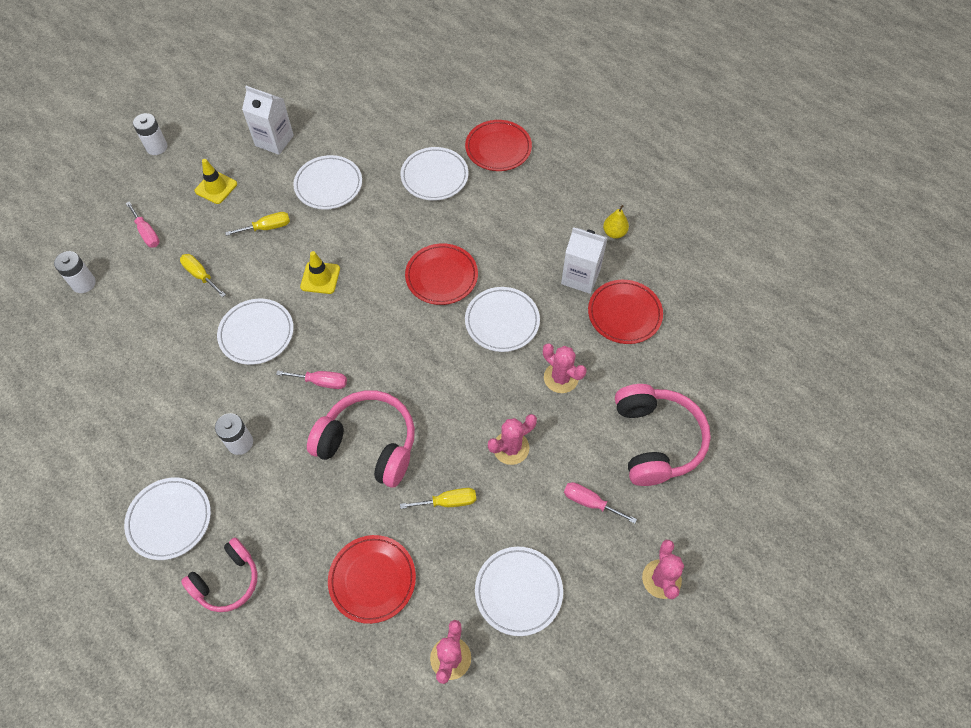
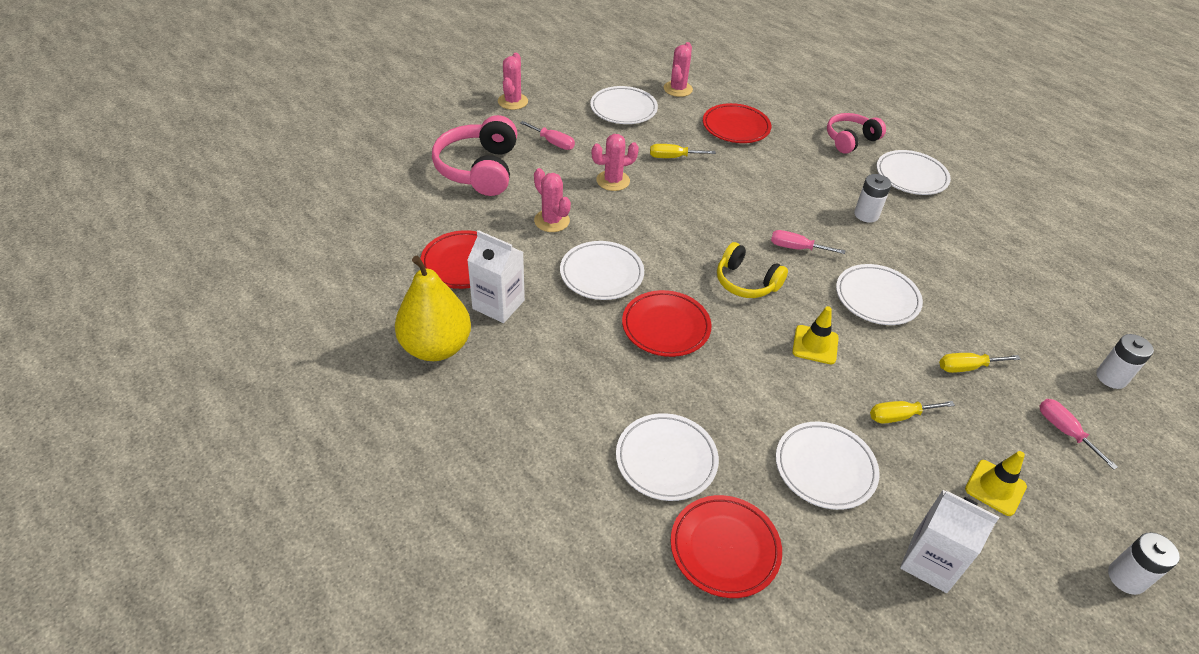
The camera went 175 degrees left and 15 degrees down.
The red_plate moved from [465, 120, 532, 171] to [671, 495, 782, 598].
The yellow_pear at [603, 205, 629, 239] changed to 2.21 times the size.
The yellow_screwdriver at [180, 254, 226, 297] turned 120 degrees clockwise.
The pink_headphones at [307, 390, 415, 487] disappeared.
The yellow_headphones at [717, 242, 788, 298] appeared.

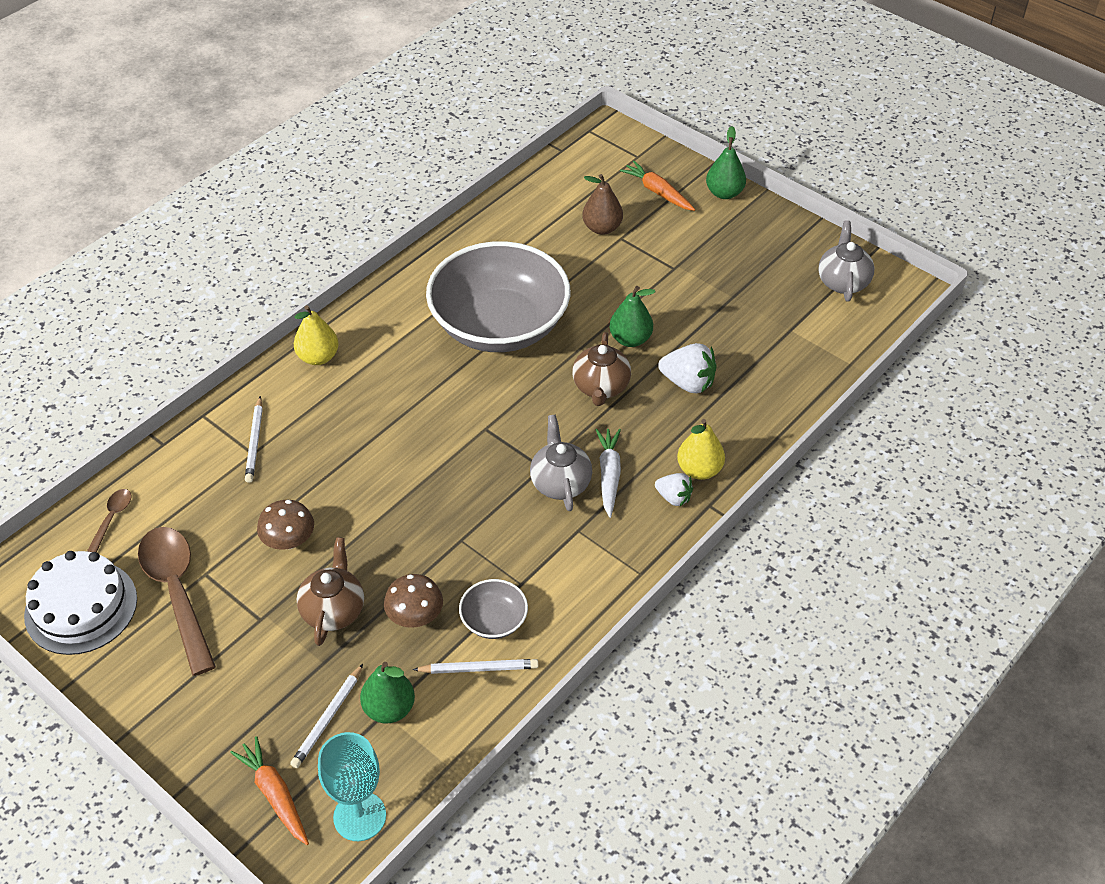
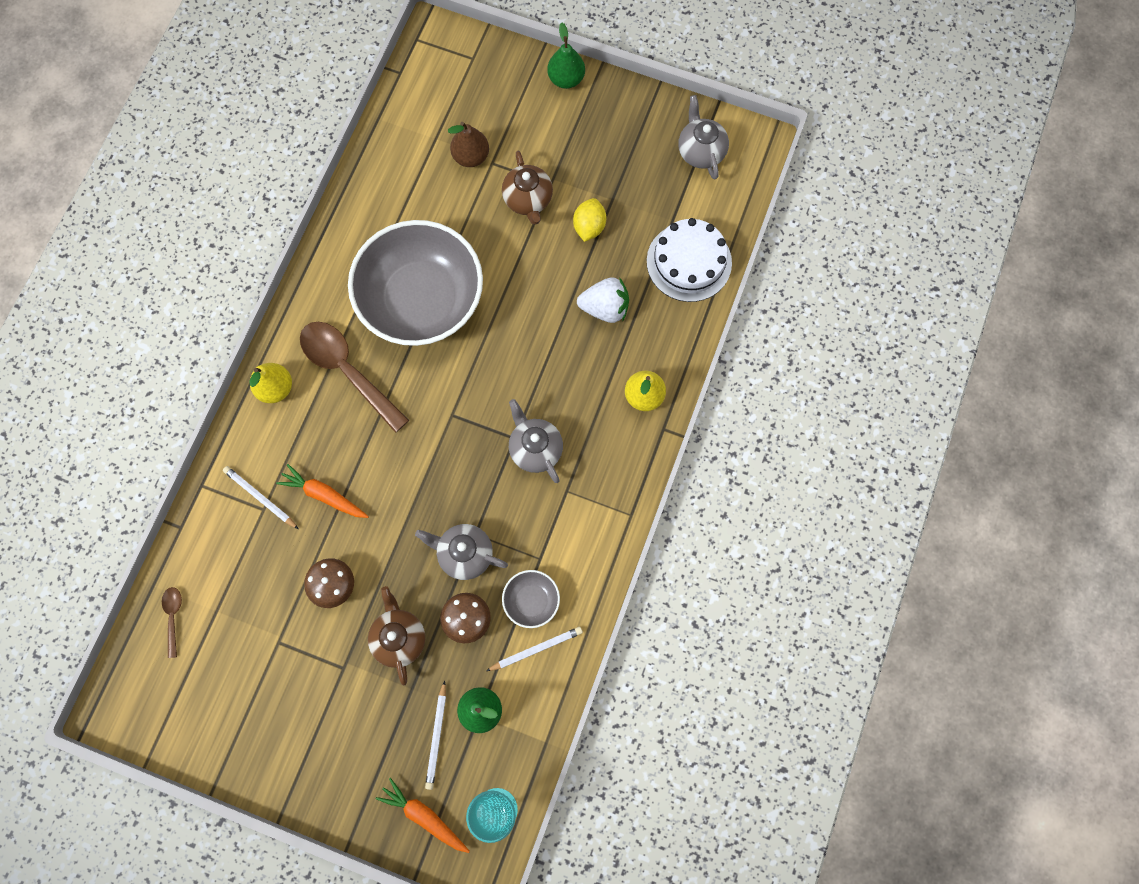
The camera went 20 degrees left and 25 degrees up.
The orange_carrot moved from [620, 161, 695, 211] to [276, 464, 369, 518].
The green_pear at [610, 286, 656, 347] disappeared.
The brown_teapot moved from [572, 332, 631, 406] to [502, 151, 553, 225].
The white_pencil at [245, 396, 263, 483] turned 150 degrees clockwise.
The white_carrot at [595, 429, 621, 518] disappeared.
The white_strawberry at [655, 473, 693, 506] disappeared.
The brown_spoon moved from [138, 527, 216, 676] to [300, 322, 409, 433].
The white_cake moved from [24, 551, 137, 655] to [647, 218, 732, 302].
The yellow_lemon at [573, 198, 606, 242] appeared.
The grey_teapot at [415, 524, 508, 580] appeared.

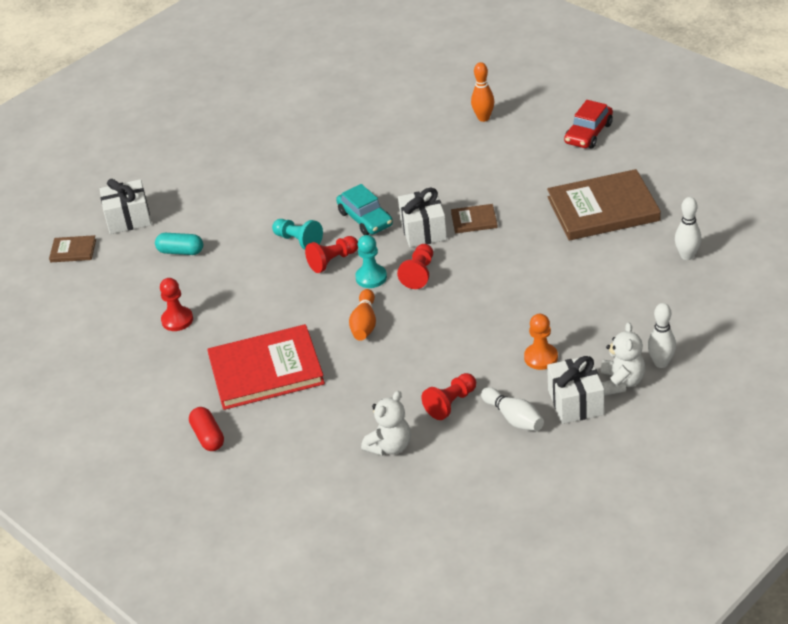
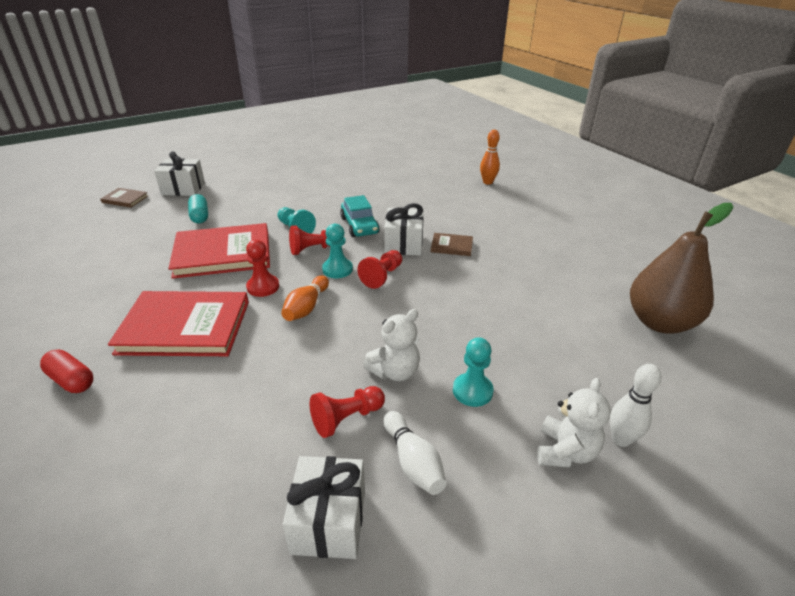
The camera went 10 degrees right and 5 degrees down.
The red_car at [564, 100, 613, 148] disappeared.
The brown_book at [547, 169, 661, 241] disappeared.
The white_bowling_pin at [675, 197, 701, 260] was replaced by the brown_pear at [630, 203, 733, 334].
The turquoise_capsule at [155, 233, 203, 255] turned 45 degrees clockwise.
The red_pawn moved from [160, 278, 193, 331] to [246, 240, 279, 297].
The orange_pawn at [524, 314, 558, 370] became the turquoise_pawn at [453, 337, 494, 407].
The white_gift moved from [547, 356, 604, 424] to [283, 456, 365, 559].
The white_teddy_bear moved from [361, 391, 411, 456] to [363, 309, 420, 381].
The red_capsule at [189, 407, 224, 451] turned 45 degrees counterclockwise.
The red_book at [169, 223, 270, 279] appeared.

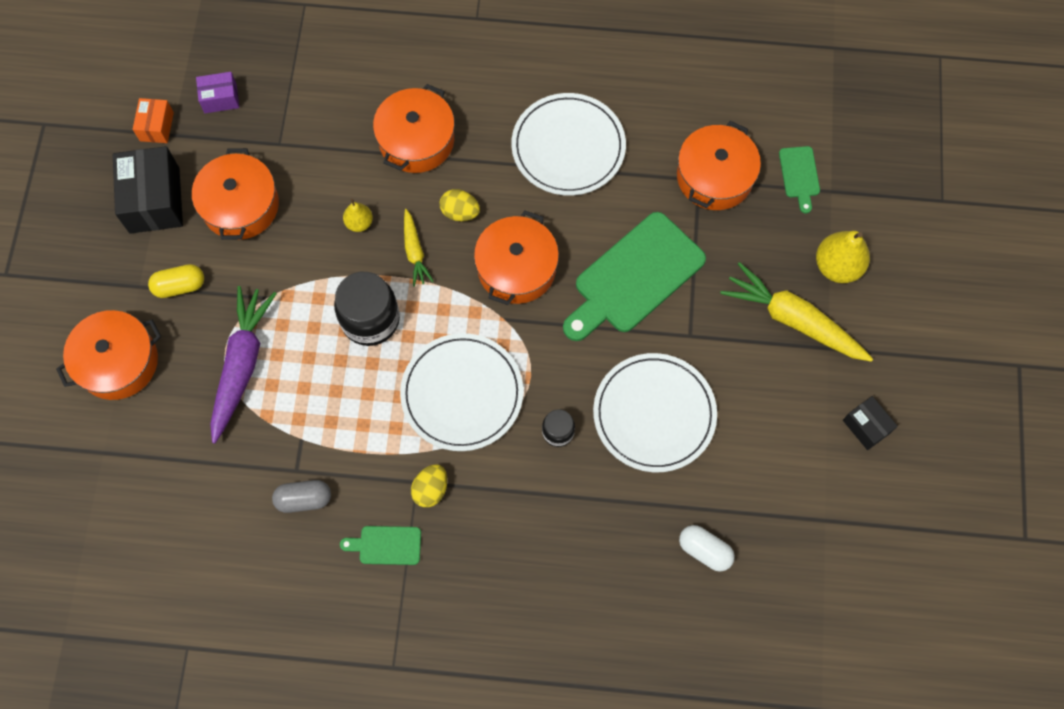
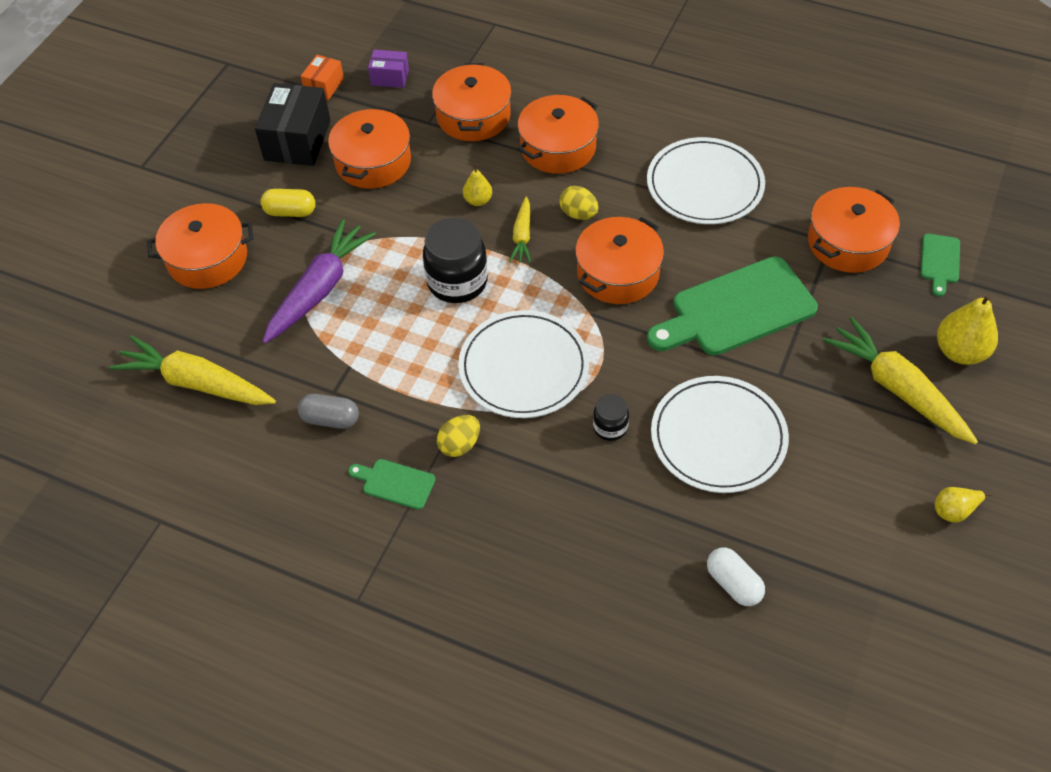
The camera went 20 degrees right and 15 degrees down.
The black_box at [843, 396, 898, 450] was replaced by the yellow_pear at [935, 487, 992, 523].
The orange_pot at [432, 63, 512, 141] appeared.
The yellow_carrot at [109, 335, 276, 405] appeared.

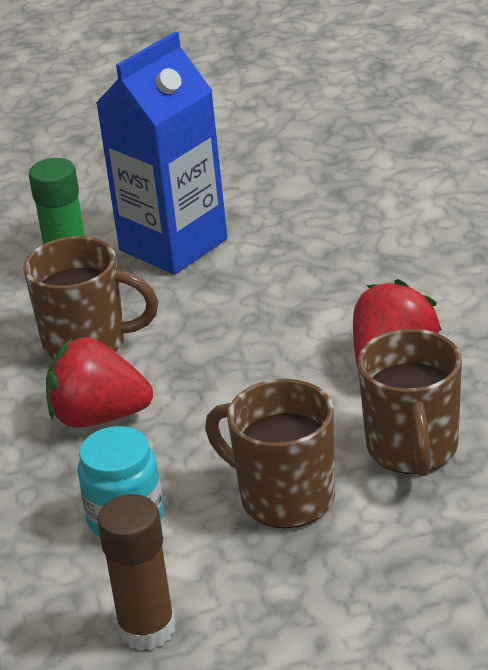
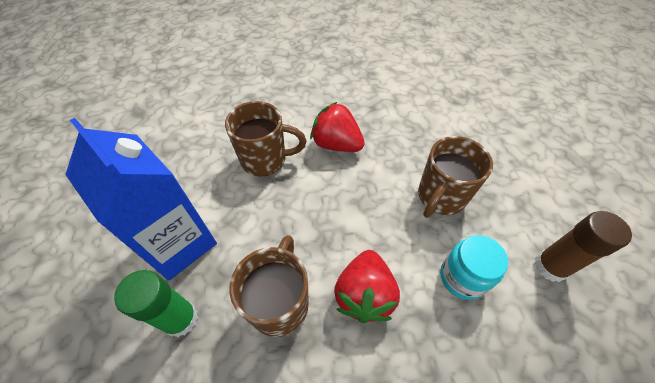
The camera went 90 degrees left and 20 degrees up.
The brown_mug moved from [358, 329, 462, 476] to [225, 101, 306, 176].

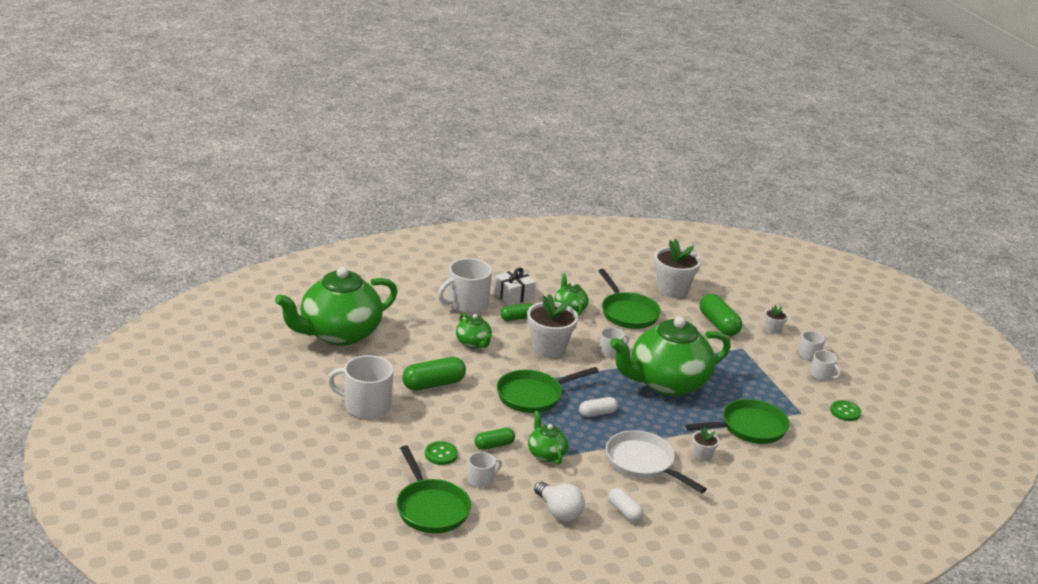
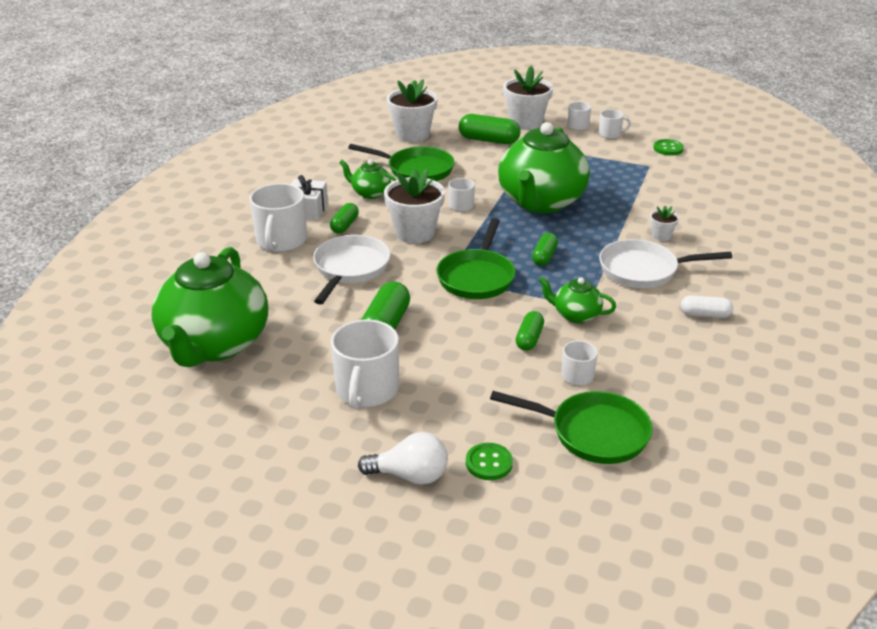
The camera went 45 degrees left and 5 degrees up.
The white_flower_pot at [765, 305, 788, 334] changed to 2.10 times the size.
The green_teapot at [456, 313, 492, 348] was replaced by the white_pan at [313, 235, 391, 305].
The white_mug at [328, 355, 394, 419] turned 45 degrees counterclockwise.
The white_capsule at [579, 397, 618, 417] became the green_capsule at [532, 233, 558, 266].
The green_pan at [685, 399, 789, 444] disappeared.
The green_button moved from [425, 441, 458, 465] to [466, 443, 513, 480].
The white_light_bulb moved from [534, 482, 585, 521] to [358, 432, 448, 485].

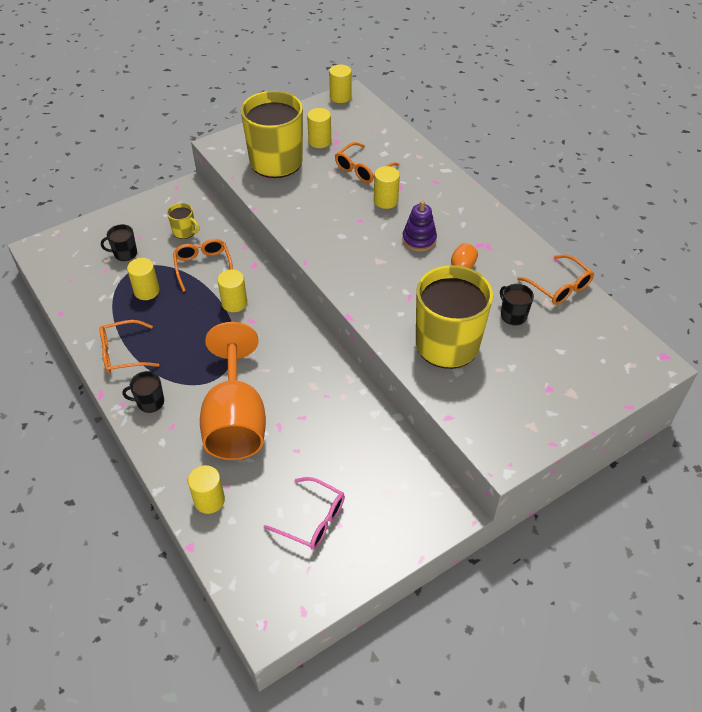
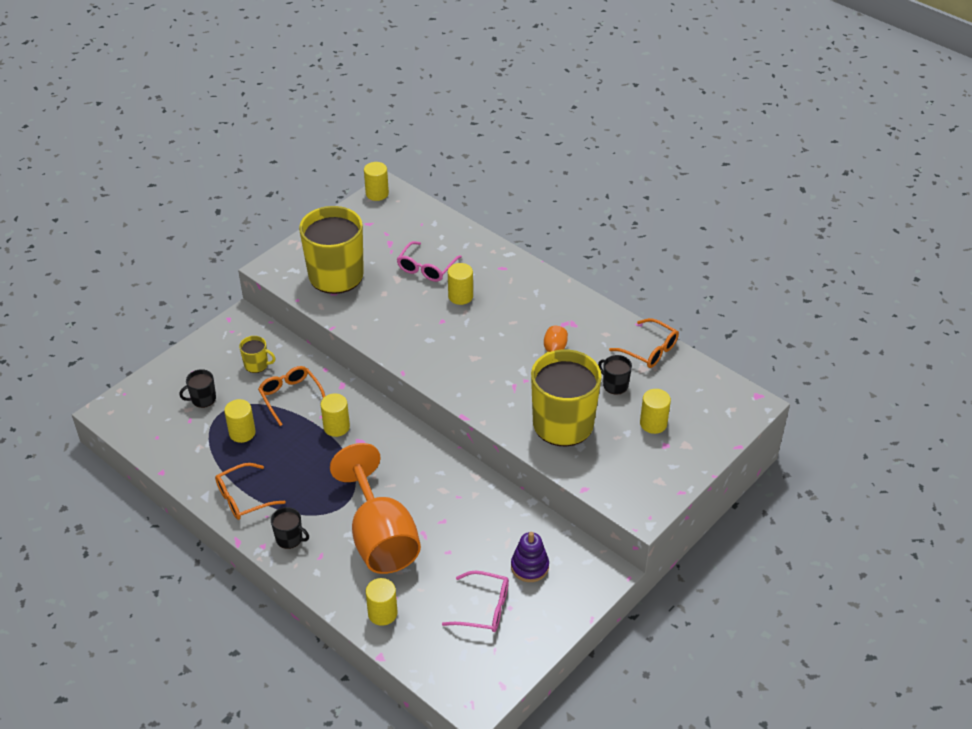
The camera went 15 degrees left and 5 degrees down.
The yellow_cylinder moved from [307, 108, 331, 148] to [640, 389, 671, 434].
The orange_glasses at [335, 142, 399, 183] became the pink_glasses at [397, 241, 462, 282].
The purple_stacking_toy moved from [402, 200, 437, 251] to [511, 532, 549, 582].
The black_mug at [122, 371, 164, 413] turned 135 degrees counterclockwise.

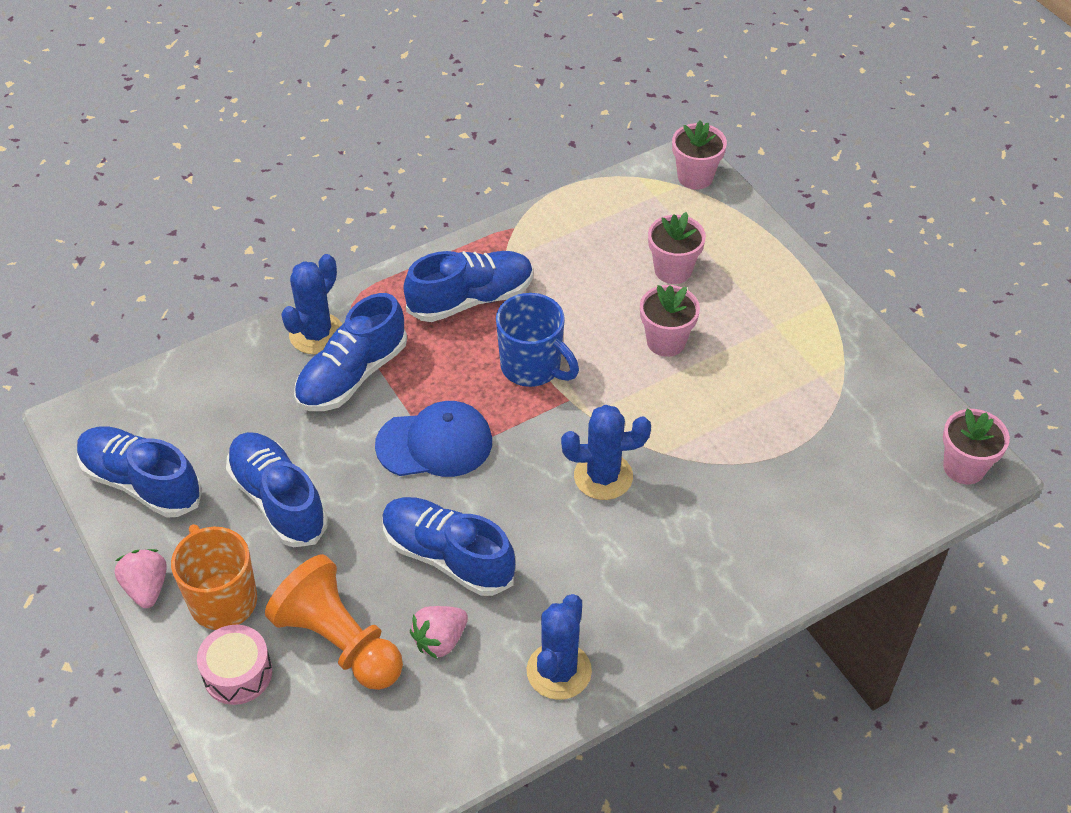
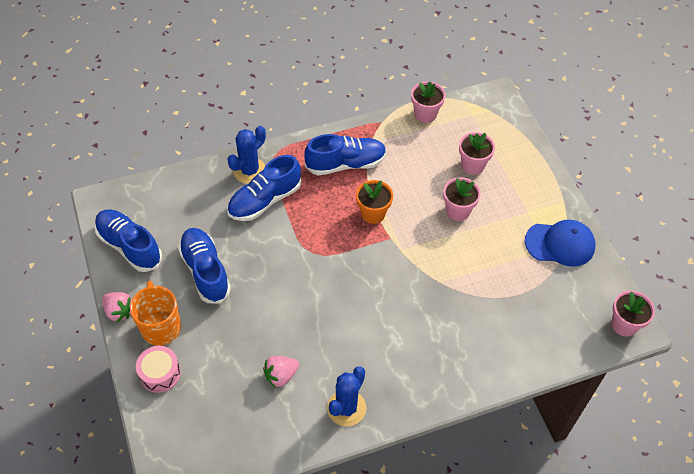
The camera went 10 degrees right and 5 degrees up.
The pink_flower_pot moved from [672, 121, 727, 190] to [411, 81, 445, 123].
The blue_mug at [496, 293, 579, 387] was replaced by the orange_flower_pot at [356, 180, 393, 224].
The blue_cap moved from [375, 401, 492, 477] to [525, 220, 596, 267].
The blue_cactus at [561, 405, 651, 500] disappeared.
The blue_shoe at [382, 497, 515, 596] disappeared.
The pink_strawberry at [115, 549, 167, 608] turned 135 degrees clockwise.
The orange_pawn at [265, 554, 403, 690] disappeared.

